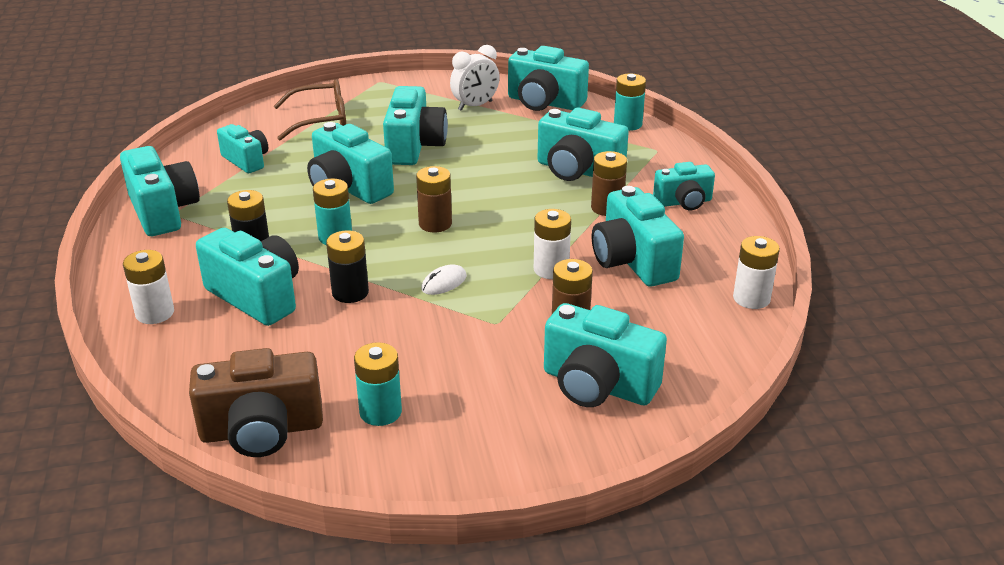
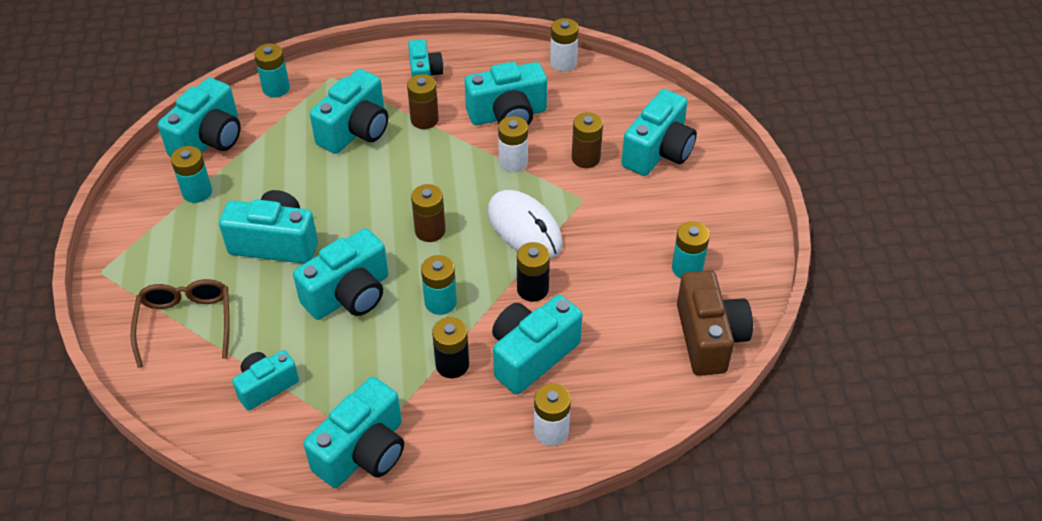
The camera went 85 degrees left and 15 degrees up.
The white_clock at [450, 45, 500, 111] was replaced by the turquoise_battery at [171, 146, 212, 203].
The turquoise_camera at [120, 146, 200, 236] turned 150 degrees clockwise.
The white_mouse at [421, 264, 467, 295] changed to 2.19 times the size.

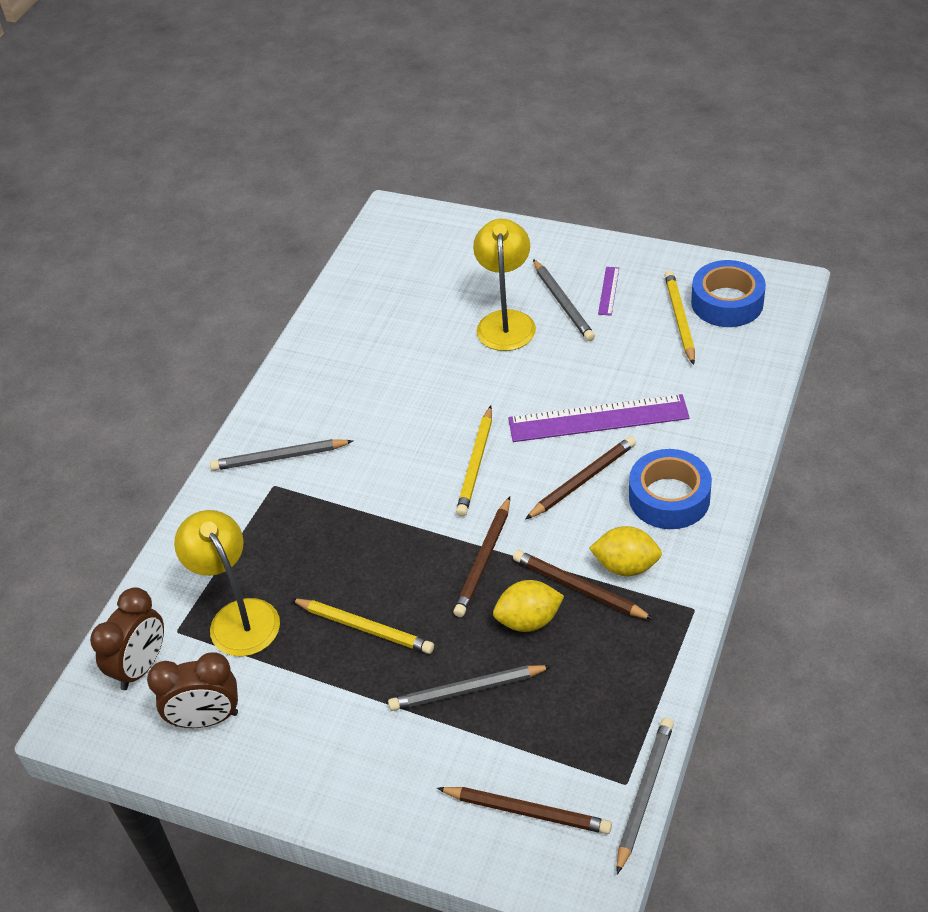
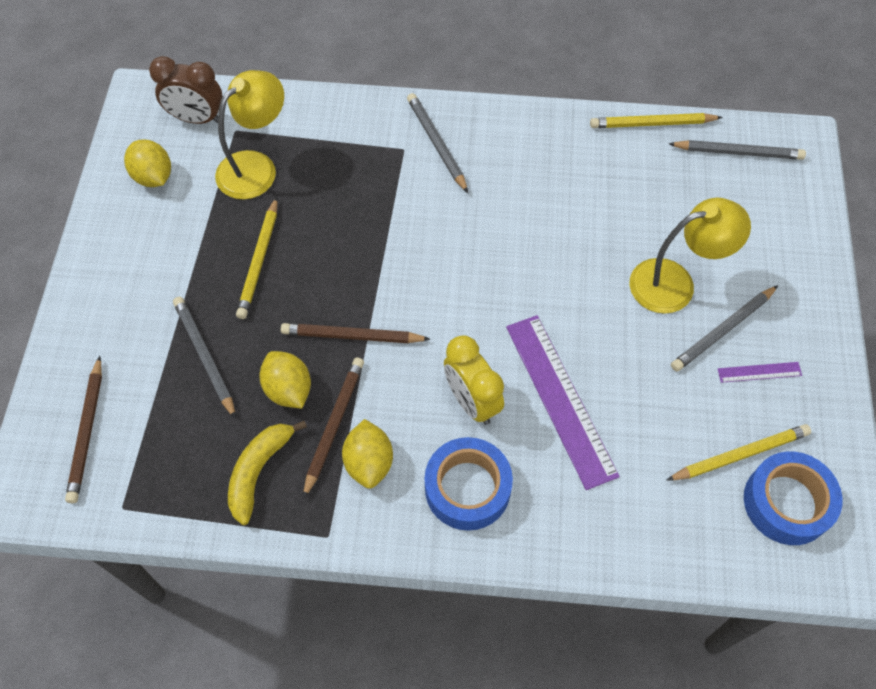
The camera went 70 degrees right and 15 degrees up.
The yellow_pencil moved from [456, 406, 492, 517] to [590, 113, 723, 128].
The brown_pencil at [525, 436, 636, 520] was replaced by the yellow_clock at [444, 335, 504, 425].
The brown_clock at [147, 652, 238, 728] was replaced by the yellow_lemon at [124, 139, 171, 187].
The grey_pencil moved from [617, 718, 674, 874] to [669, 140, 806, 160].
The yellow_banana at [228, 421, 307, 525] appeared.

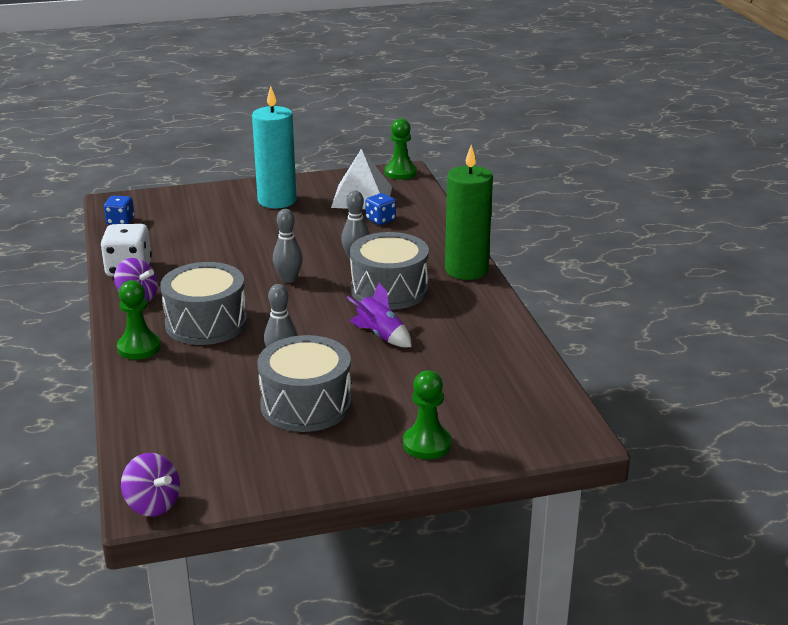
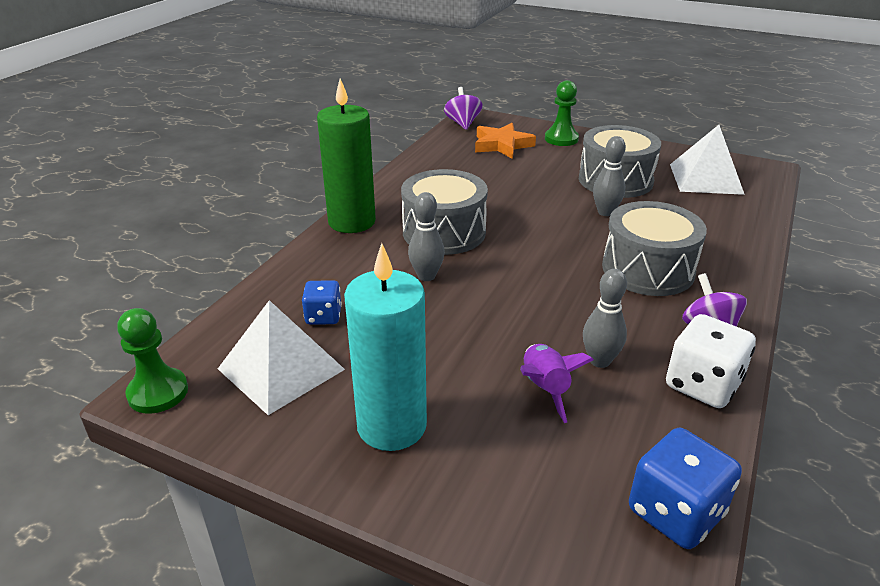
The camera went 140 degrees left and 5 degrees up.
The blue_dice at [104, 196, 134, 225] changed to 1.63 times the size.
The grey_bowling_pin moved from [273, 209, 303, 283] to [583, 269, 627, 368].
The green_pawn at [117, 280, 161, 360] disappeared.
The purple_rocket moved from [346, 282, 412, 347] to [520, 344, 594, 423].
The purple_spinning_top moved from [121, 453, 180, 517] to [444, 87, 482, 130].
The orange_star at [475, 123, 536, 159] appeared.
The white_pyramid at [670, 125, 745, 195] appeared.

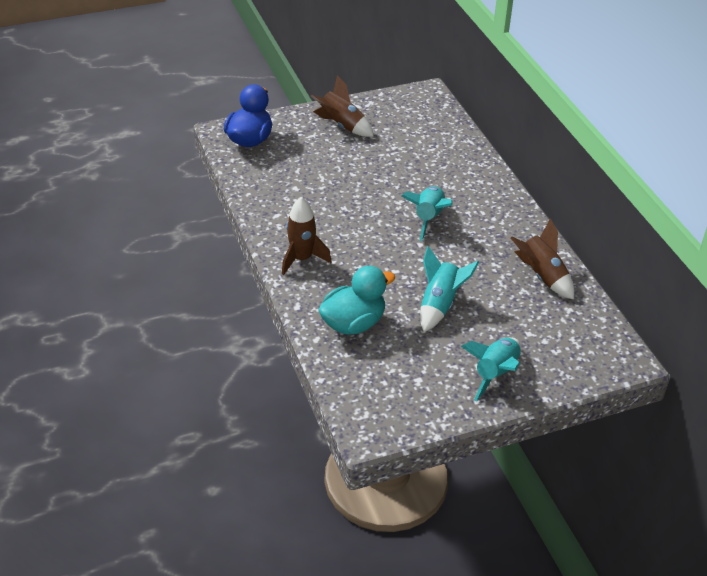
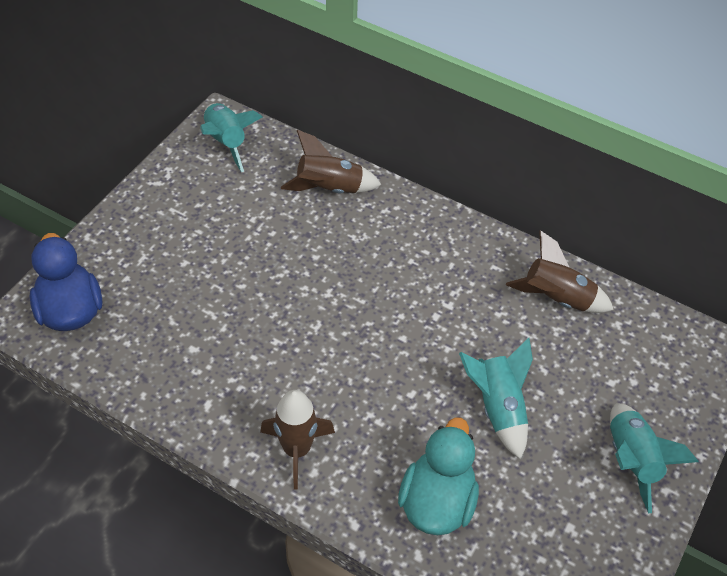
The camera went 40 degrees left and 10 degrees up.
The brown_rocket moved from [311, 75, 374, 137] to [281, 130, 381, 194].
The turquoise_rocket moved from [401, 186, 453, 241] to [200, 103, 263, 172].

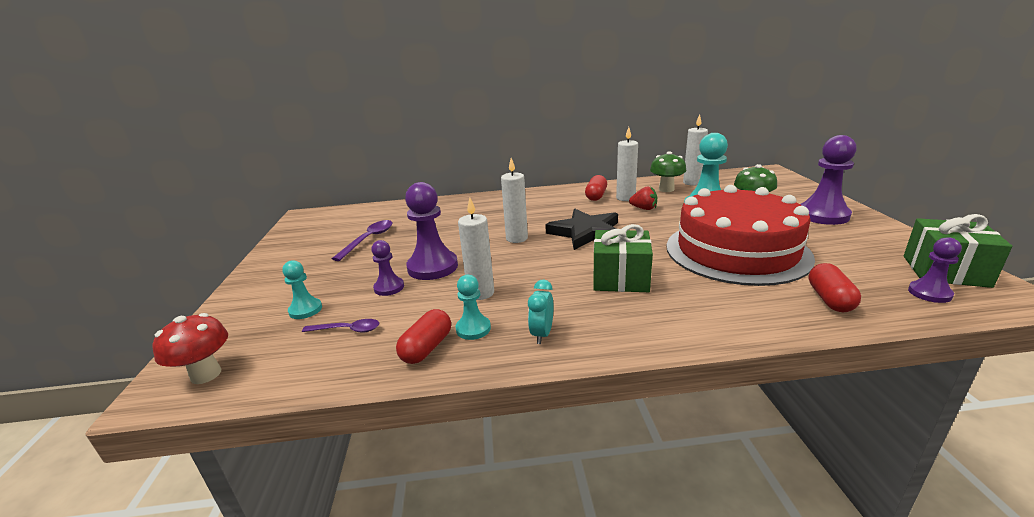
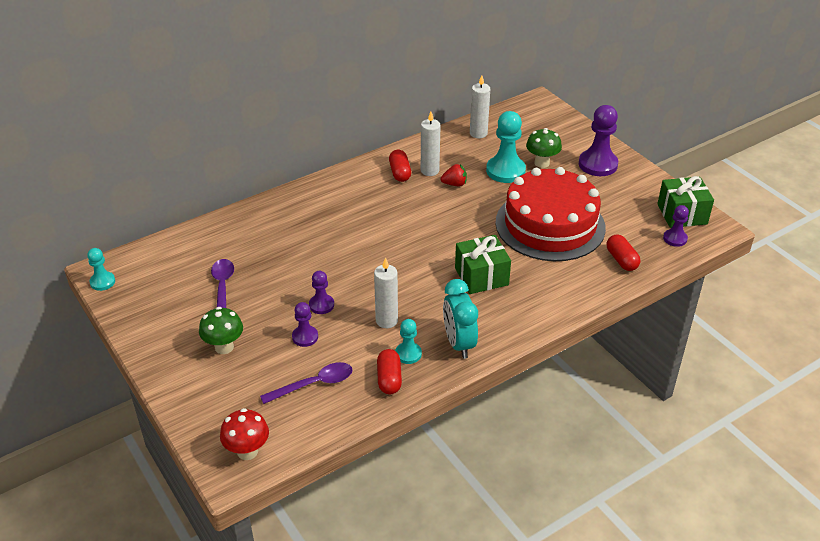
The camera went 30 degrees left and 15 degrees up.
The green_mushroom moved from [650, 151, 687, 192] to [199, 307, 243, 354].
The white_candle at [501, 158, 528, 243] disappeared.
The purple_pawn at [405, 182, 458, 280] changed to 0.55 times the size.
The black_star at [545, 209, 618, 250] disappeared.
The turquoise_pawn moved from [282, 260, 322, 319] to [87, 248, 115, 291].
The turquoise_clock at [528, 280, 554, 344] changed to 1.74 times the size.
The purple_spoon at [302, 319, 379, 333] changed to 1.50 times the size.

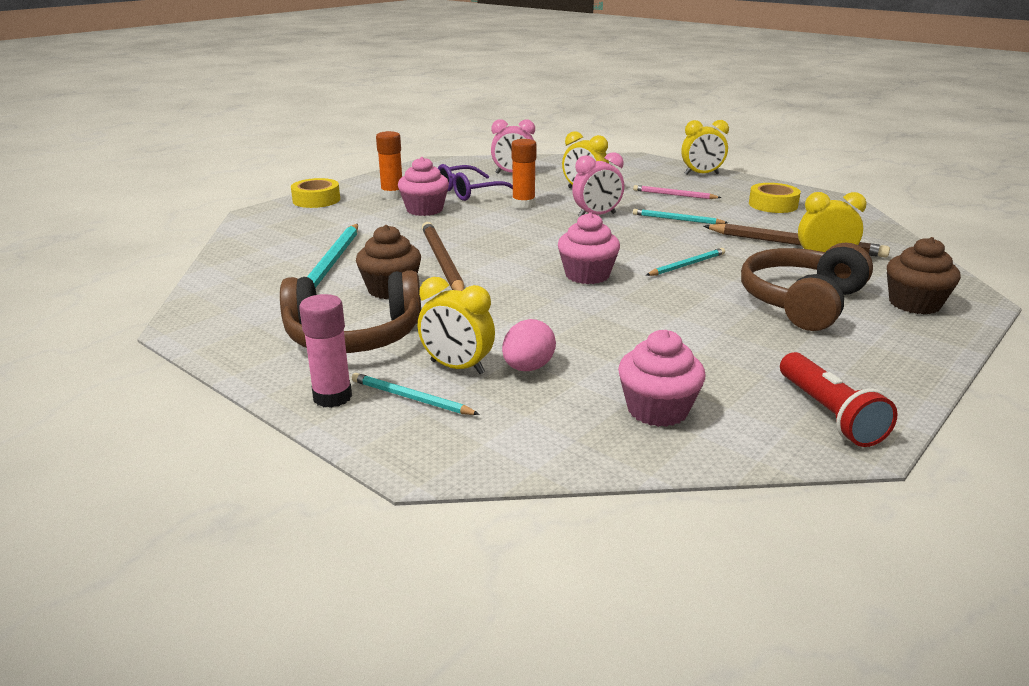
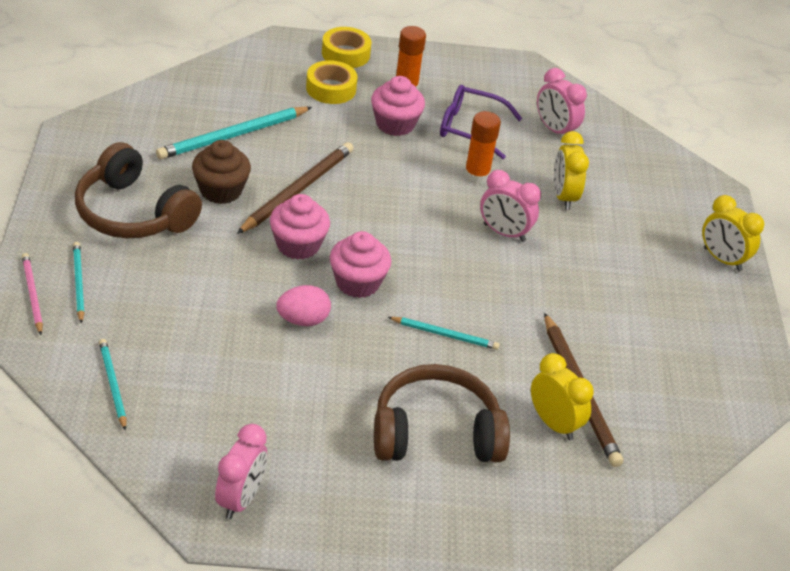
The camera went 45 degrees right and 15 degrees up.
The yellow_tape moved from [749, 183, 801, 213] to [306, 60, 358, 104].
The pink_pencil moved from [633, 185, 721, 199] to [22, 253, 43, 335].
The turquoise_pencil moved from [633, 209, 728, 224] to [99, 339, 126, 431].
The brown_cupcake at [887, 237, 961, 314] disappeared.
The yellow_clock at [418, 277, 495, 374] disappeared.
The pink_glue_stick at [299, 294, 352, 408] disappeared.
The pink_egg moved from [502, 319, 556, 371] to [276, 285, 331, 326].
The pink_cupcake moved from [618, 330, 705, 427] to [270, 194, 330, 260].
The red_flashlight at [780, 352, 898, 447] was replaced by the pink_clock at [215, 424, 267, 519].

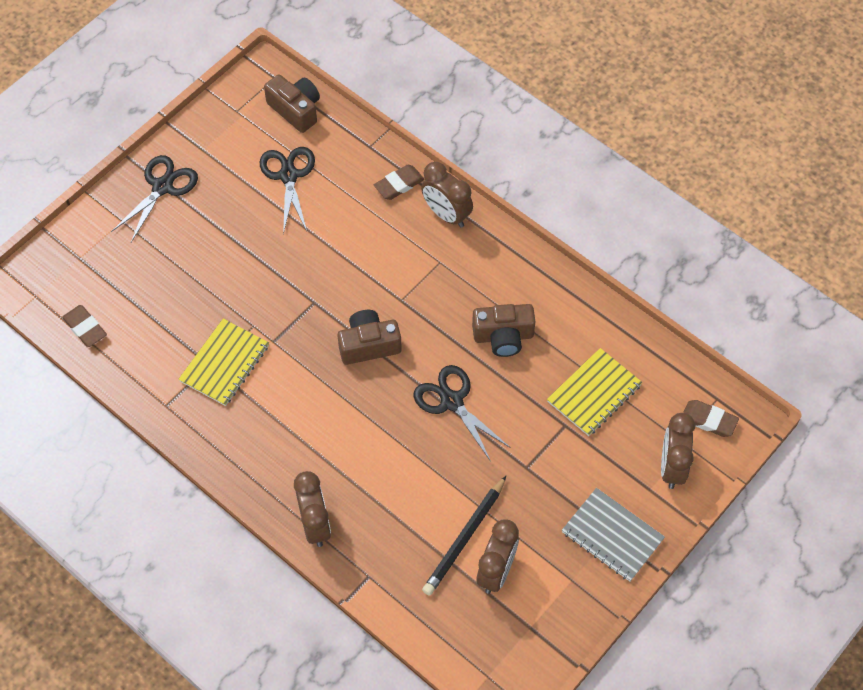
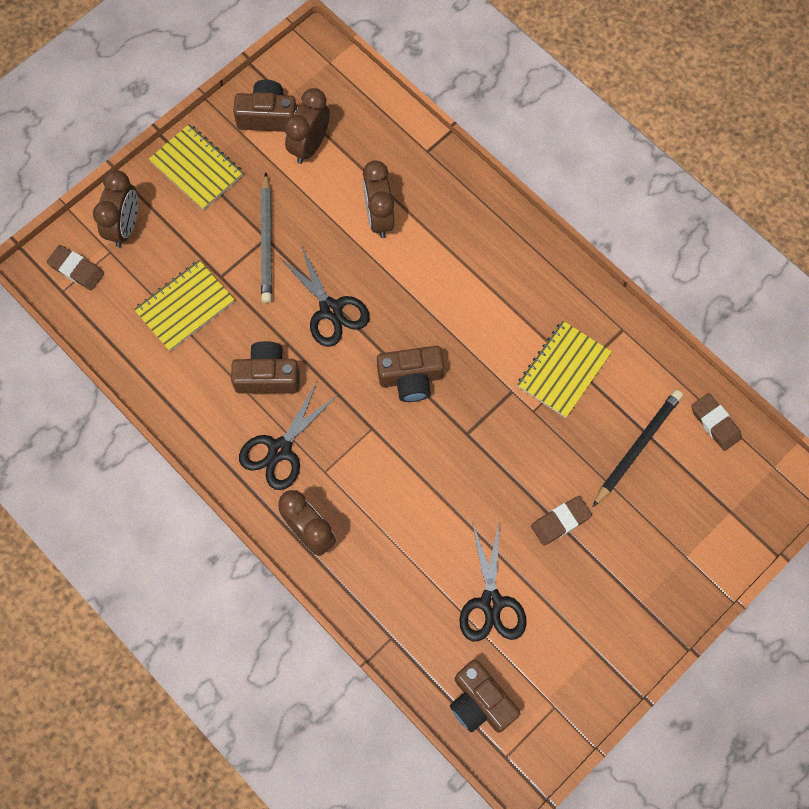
The camera went 175 degrees left and 10 degrees up.
The black_scissors moved from [111, 155, 198, 242] to [239, 380, 339, 490].
The brown_eraser moved from [374, 165, 424, 200] to [531, 496, 592, 546].
The brown_clock moved from [294, 471, 331, 547] to [363, 160, 395, 238].
The black_pencil moved from [422, 476, 506, 596] to [593, 390, 683, 507].
The grey_notebook at [562, 488, 665, 582] became the yellow_notebook at [149, 124, 243, 210].
The brown_camera at [233, 80, 297, 132] appeared.
The grey_pencil at [261, 172, 272, 303] appeared.

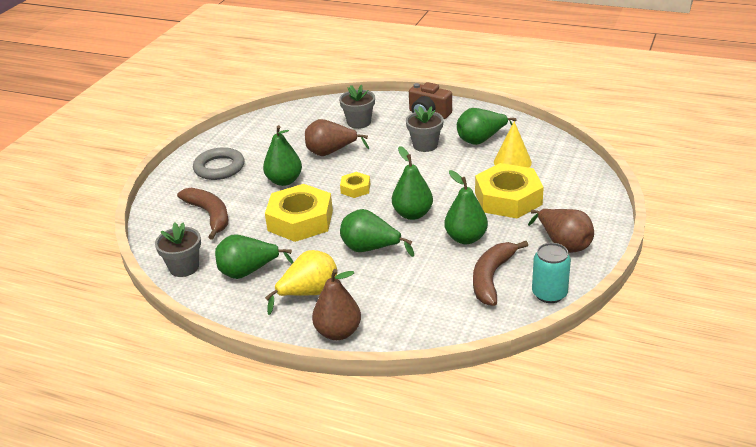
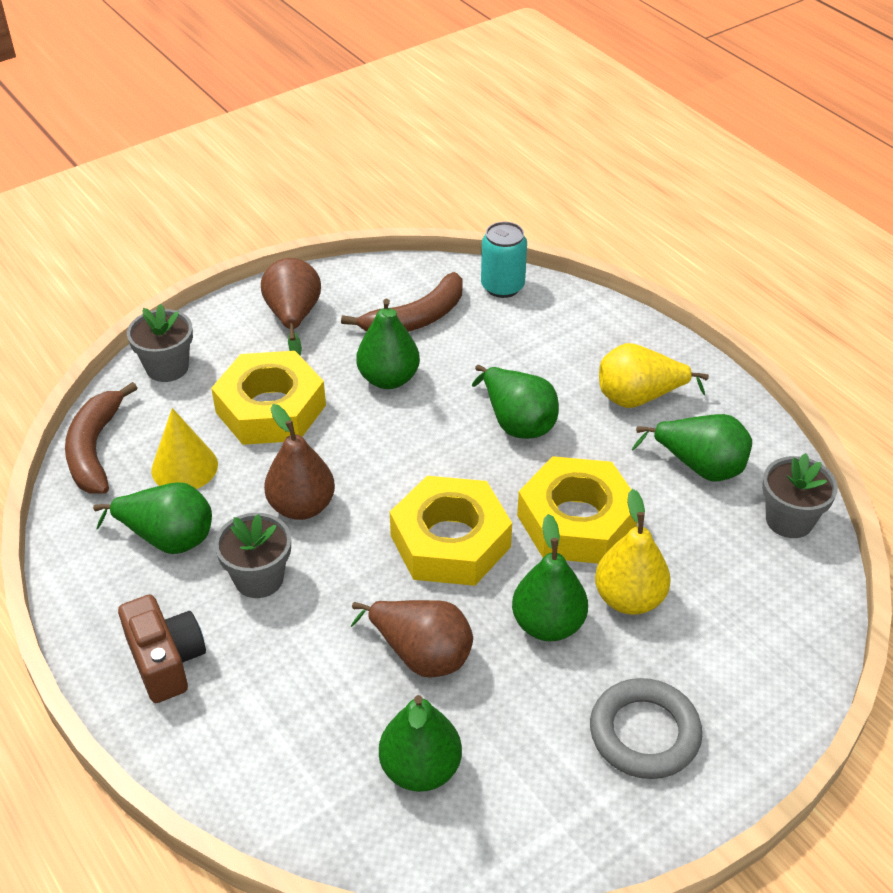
The camera went 150 degrees left and 10 degrees up.
The grey_flower_pot moved from [339, 84, 375, 129] to [127, 304, 193, 382].
The green_pear moved from [392, 146, 433, 220] to [379, 695, 462, 792].
The yellow_nut at [340, 172, 370, 198] changed to 2.05 times the size.
The brown_banana moved from [177, 188, 228, 240] to [65, 382, 138, 494].
The turquoise_can moved from [532, 243, 571, 303] to [481, 222, 527, 298].
The brown_pear moved from [312, 269, 361, 340] to [264, 404, 335, 520].
The yellow_pear at [595, 489, 671, 615] appeared.

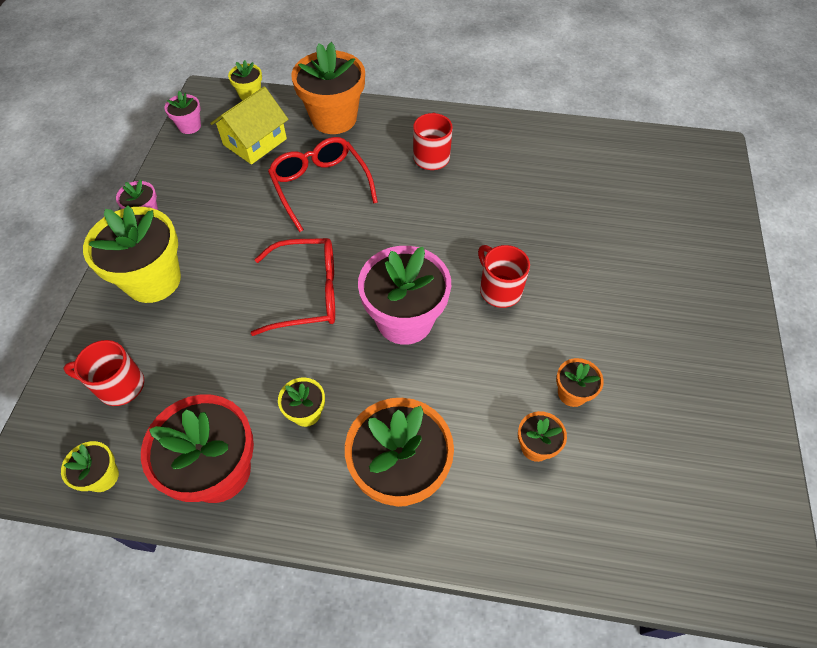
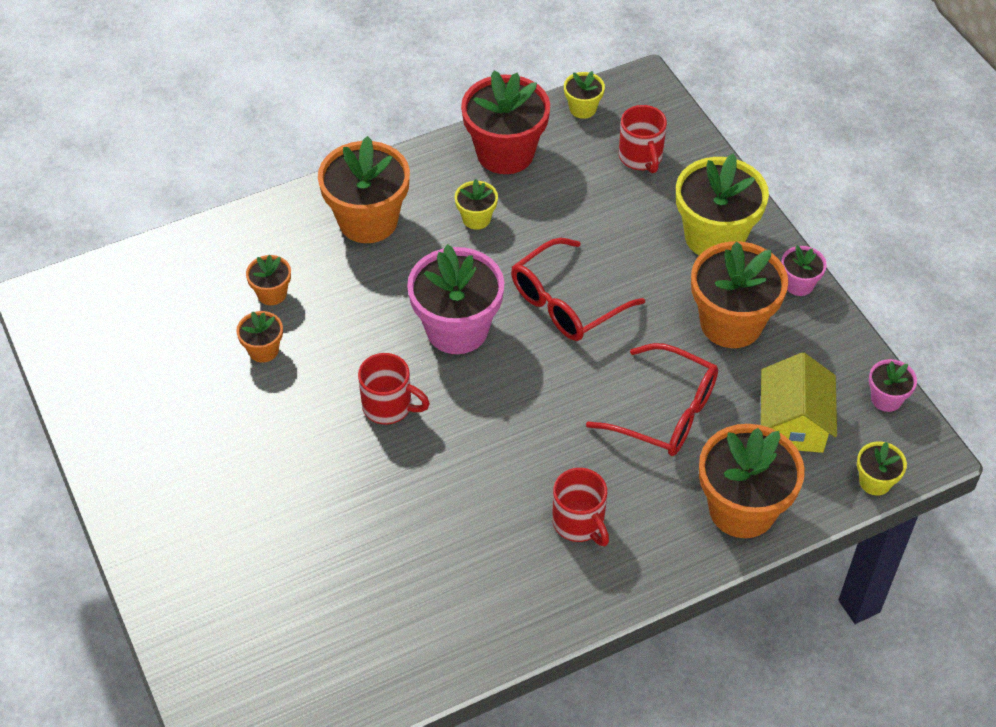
The camera went 145 degrees right and 5 degrees down.
The red_mug at [63, 340, 144, 406] turned 105 degrees clockwise.
The orange_flower_pot at [691, 241, 788, 348] appeared.

